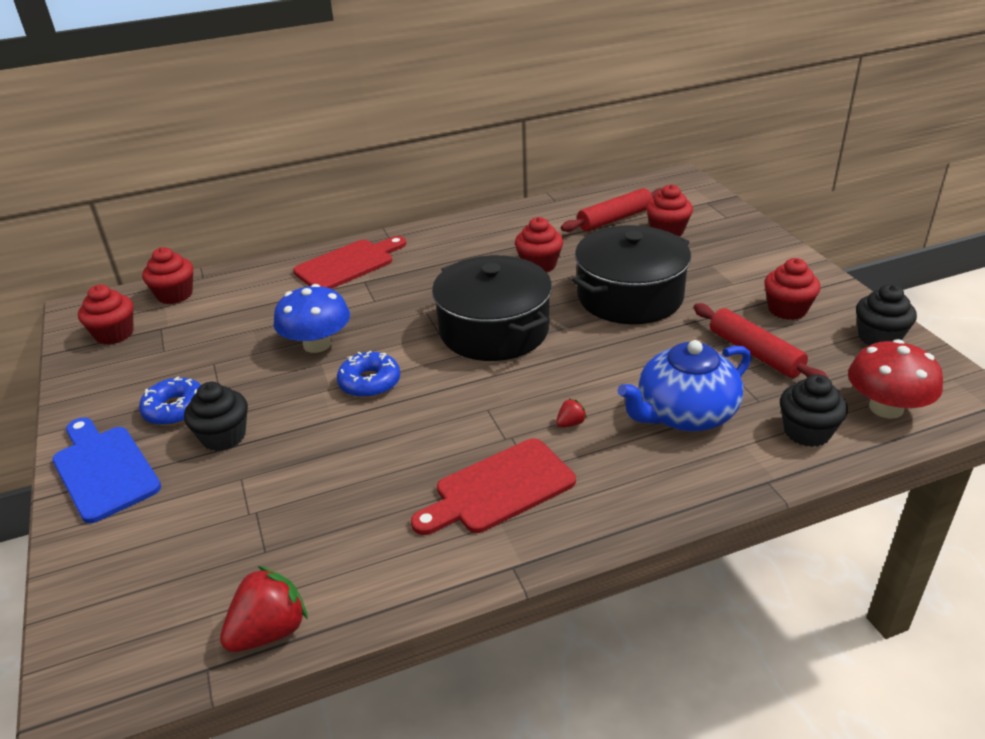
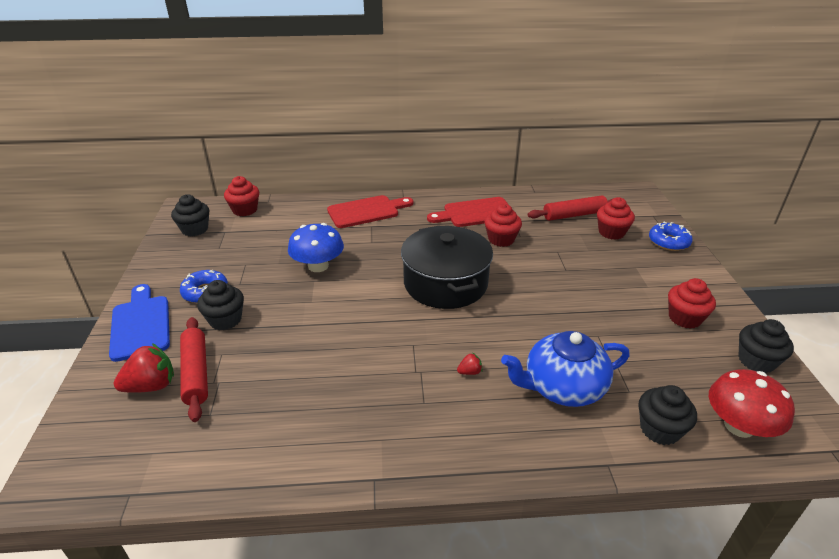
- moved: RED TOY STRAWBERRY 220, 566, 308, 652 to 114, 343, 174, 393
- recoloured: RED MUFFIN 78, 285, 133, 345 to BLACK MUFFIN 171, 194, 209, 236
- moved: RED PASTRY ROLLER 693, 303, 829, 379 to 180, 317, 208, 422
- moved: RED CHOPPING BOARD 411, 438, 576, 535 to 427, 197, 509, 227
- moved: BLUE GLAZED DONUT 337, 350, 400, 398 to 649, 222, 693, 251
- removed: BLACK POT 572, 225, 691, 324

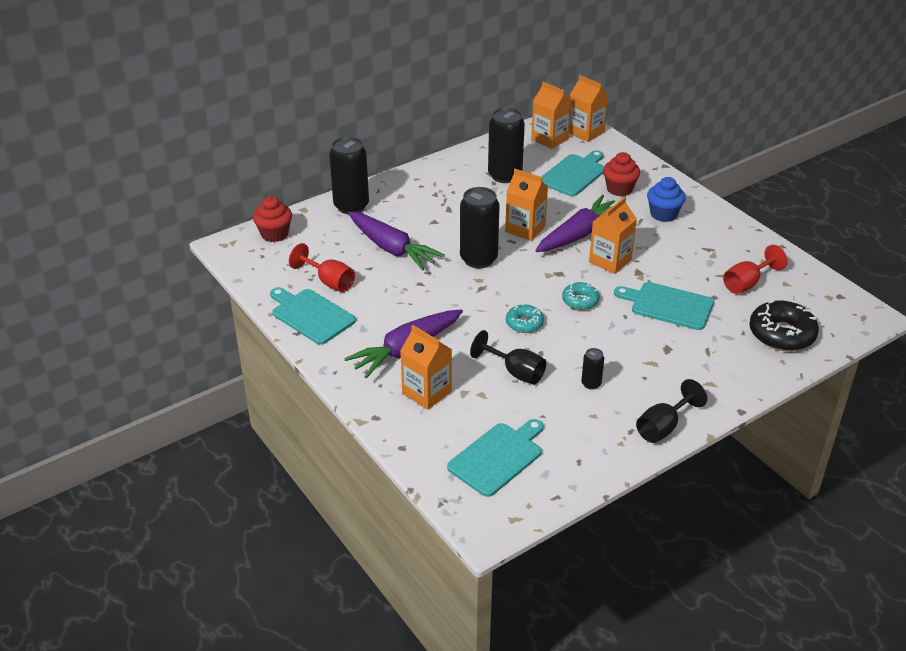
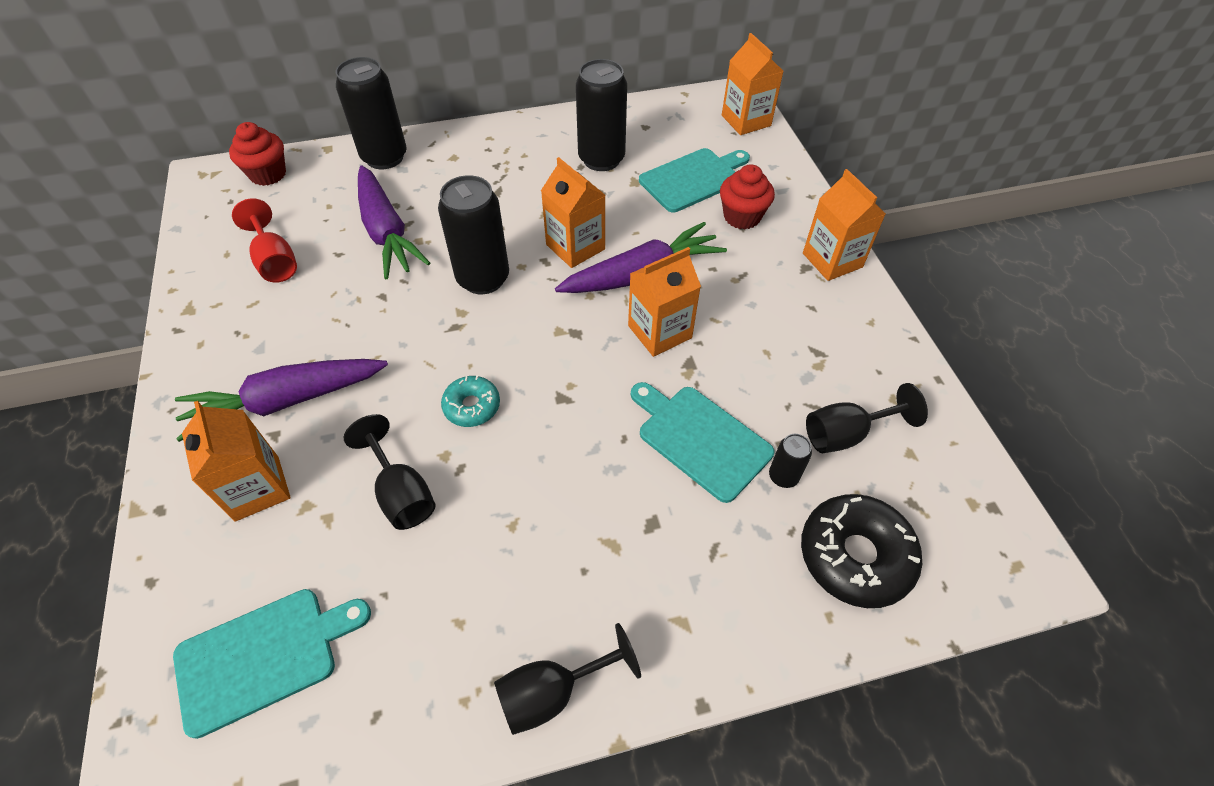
- moved: BLACK TIN 581, 348, 604, 389 to 769, 434, 812, 488
- moved: BRIGHT ORANGE JUICE CARTON 531, 81, 572, 149 to 803, 169, 886, 281
- recoloured: RED GOBLET 723, 245, 787, 294 to BLACK GOBLET 806, 383, 928, 453
- removed: TEAL CHOPPING BOARD 270, 287, 356, 344
- removed: TEAL GLAZED DONUT 562, 282, 599, 310
- removed: BLUE MUFFIN 647, 177, 686, 222

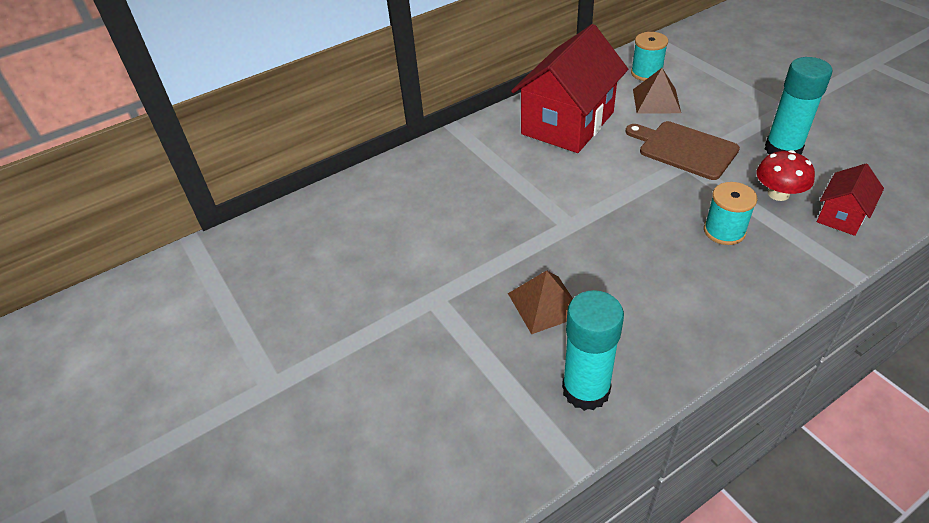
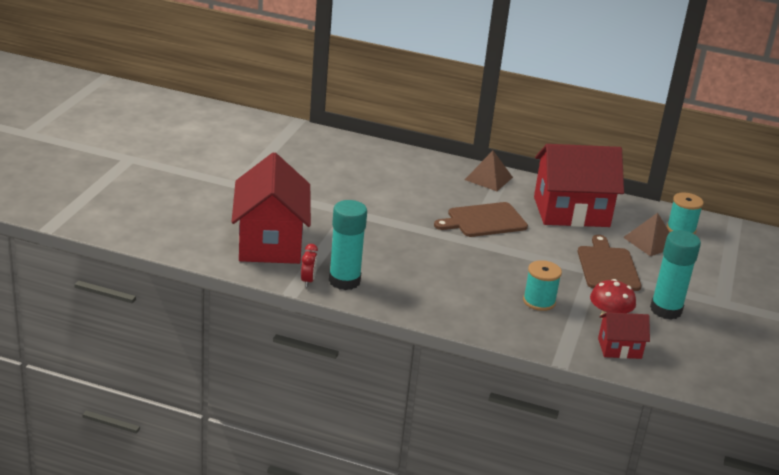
- added: RED TOY HOUSE 232, 152, 311, 264
- added: RED BEDSIDE CLOCK 301, 244, 318, 287
- added: DARK BROWN CHOPPING BOARD 434, 202, 528, 237
- moved: DARK BROWN SOLID PYRAMID 508, 270, 573, 334 to 465, 151, 513, 191

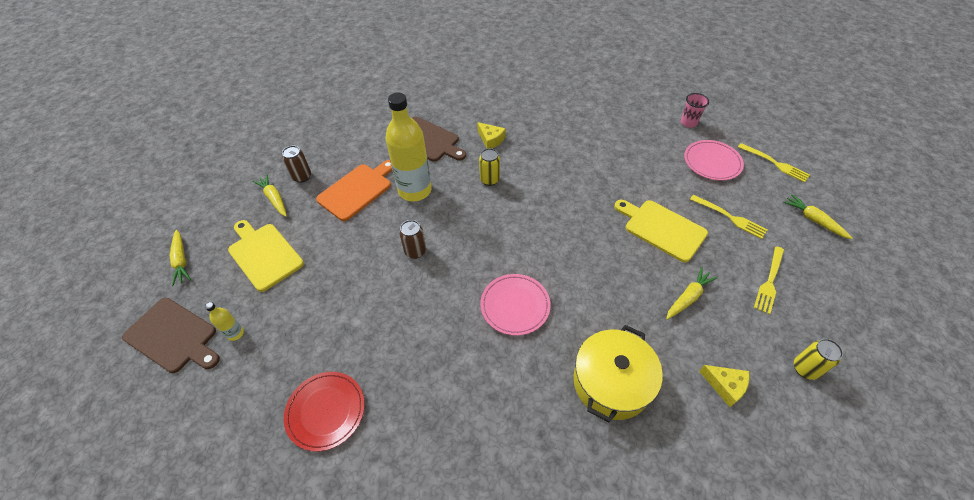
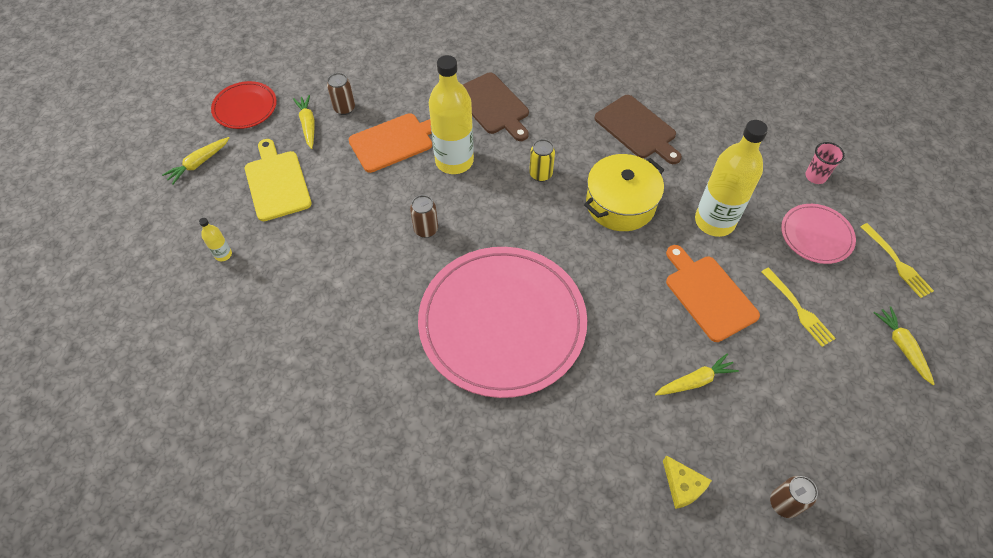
- turned: BRIGHT YELLOW ROOT VEGETABLE 170, 230, 191, 286 = 162, 137, 229, 185 45 degrees clockwise
- moved: RED PLATE 284, 372, 365, 451 to 211, 81, 277, 129
- resized: PINK PLATE 480, 274, 551, 336 = 418, 247, 587, 398 x2.15
- moved: BRIGHT YELLOW POT 574, 325, 663, 422 to 584, 154, 664, 231
- moved: DARK BROWN CHOPPING BOARD 122, 298, 220, 373 to 594, 95, 682, 164
- recoloured: BRIGHT YELLOW CHOPPING BOARD 614, 200, 708, 262 to BRIGHT ORANGE CHOPPING BOARD 666, 245, 760, 342
- added: BRIGHT YELLOW DRINK BOTTLE 695, 120, 768, 237
- recoloured: BRIGHT YELLOW TIN 794, 339, 843, 380 to DARK BROWN TIN 770, 476, 818, 518
- removed: BRIGHT YELLOW CHEESE WEDGE 477, 122, 506, 148
- removed: BRIGHT YELLOW TABLE FORK 754, 246, 784, 315

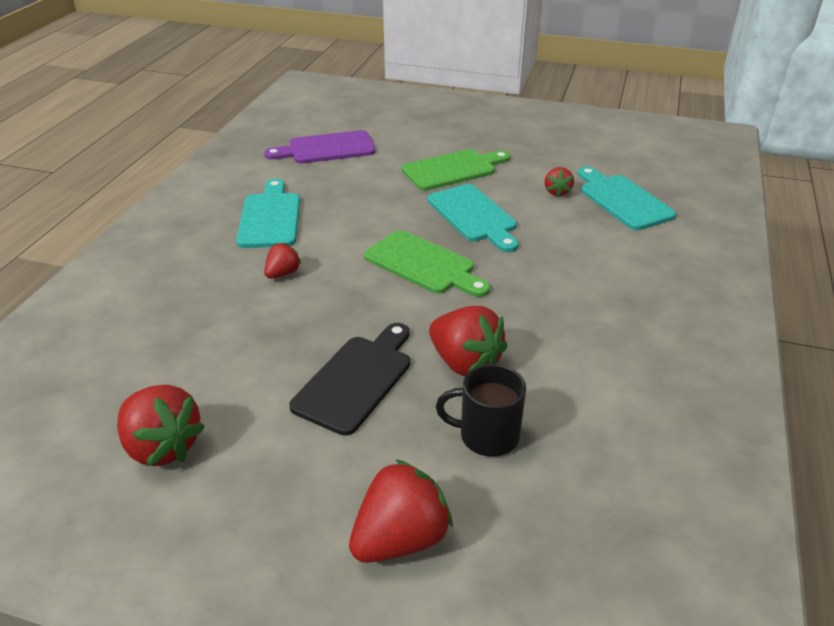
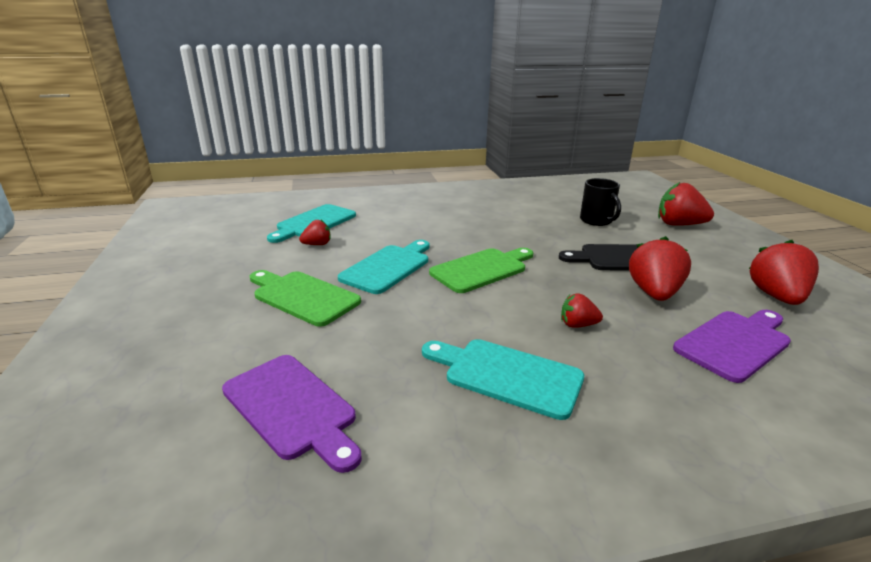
- turned: TEAL CHOPPING BOARD 236, 179, 300, 248 = 422, 339, 584, 420 60 degrees clockwise
- turned: EMERALD CHOPPING BOARD 364, 230, 490, 297 = 429, 248, 533, 293 45 degrees clockwise
- moved: RED TOY STRAWBERRY 429, 306, 508, 376 to 629, 236, 691, 301
- added: VIOLET CHOPPING BOARD 673, 310, 791, 383

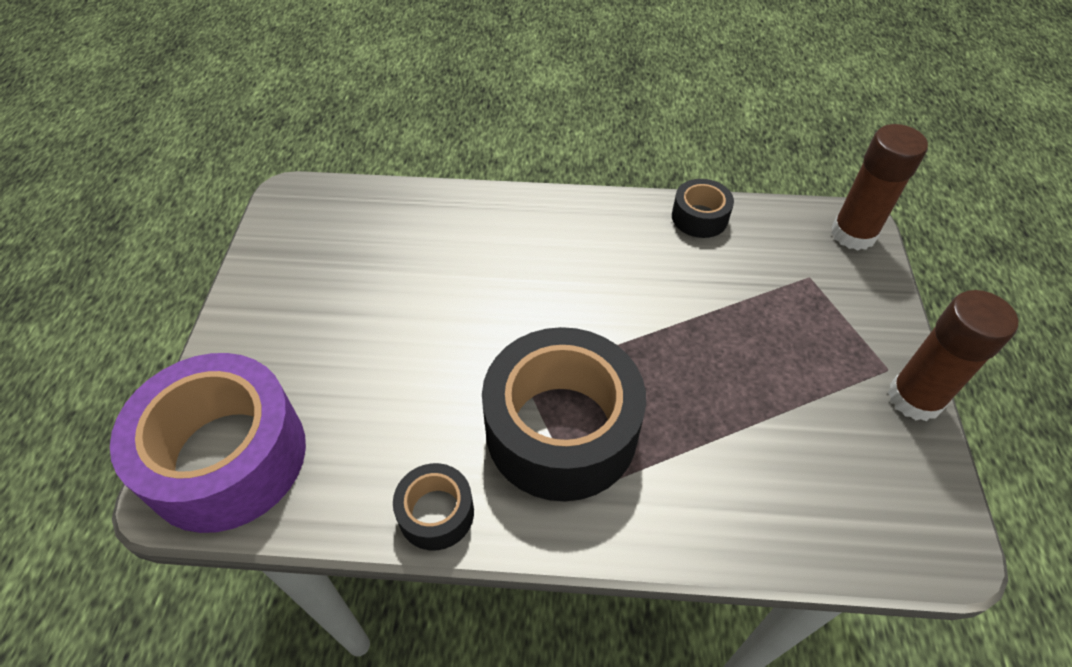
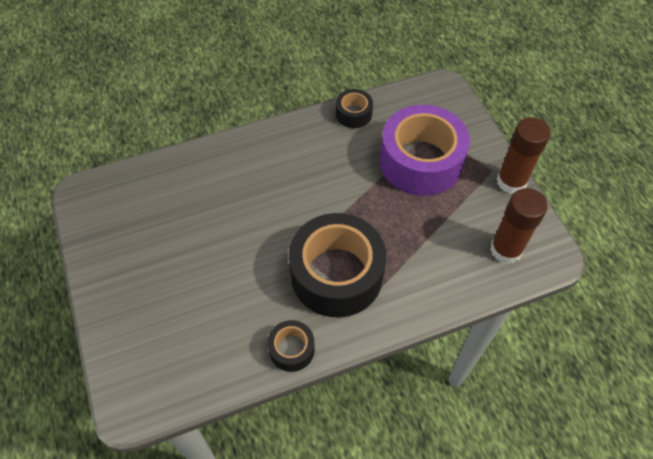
- moved: VIOLET ROLL OF TAPE 110, 353, 306, 533 to 380, 105, 470, 196
- moved: DARK BROWN GLUE STICK 831, 124, 928, 250 to 490, 188, 548, 264

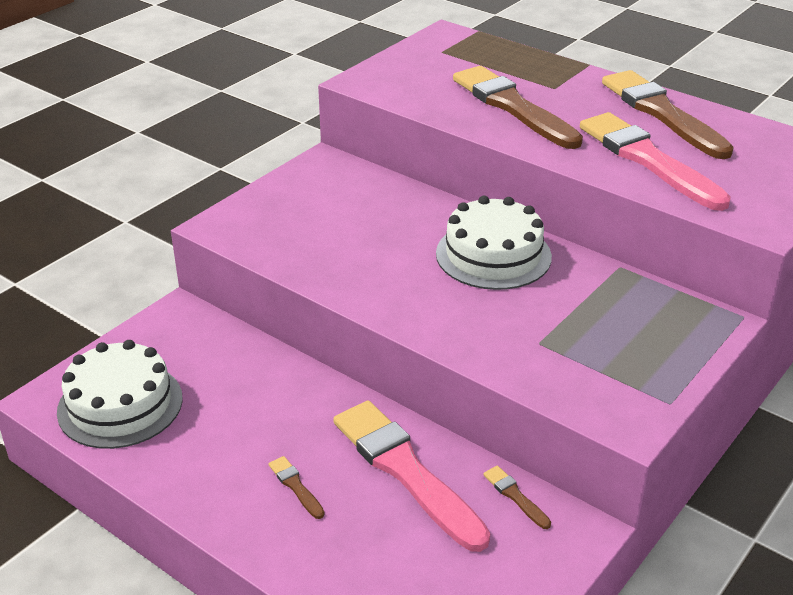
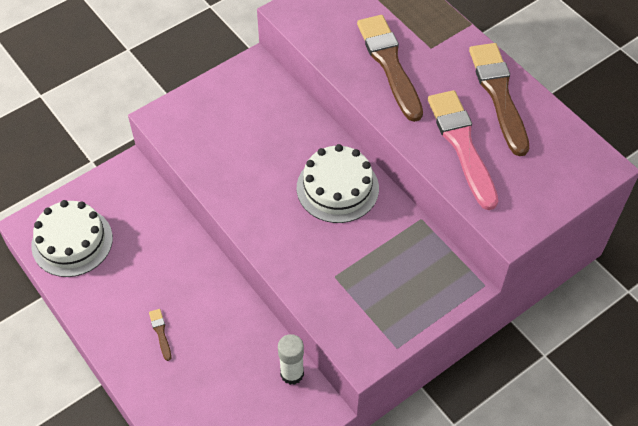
- replaced: DARK BROWN PAINT BRUSH 483, 466, 551, 529 to WHITE GLUE STICK 278, 334, 304, 385
- removed: PINK PAINT BRUSH 333, 400, 490, 552

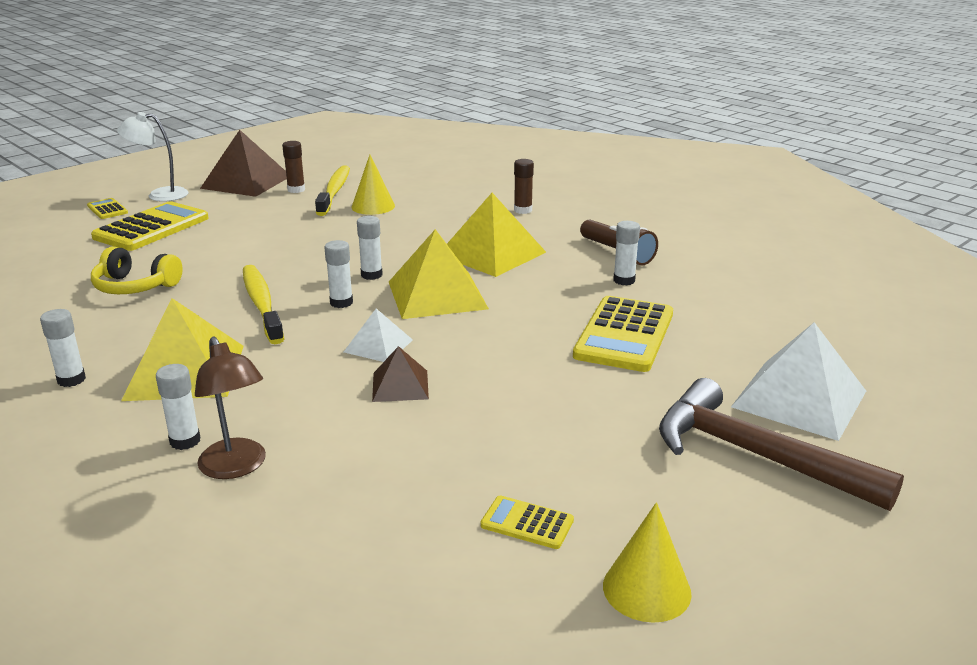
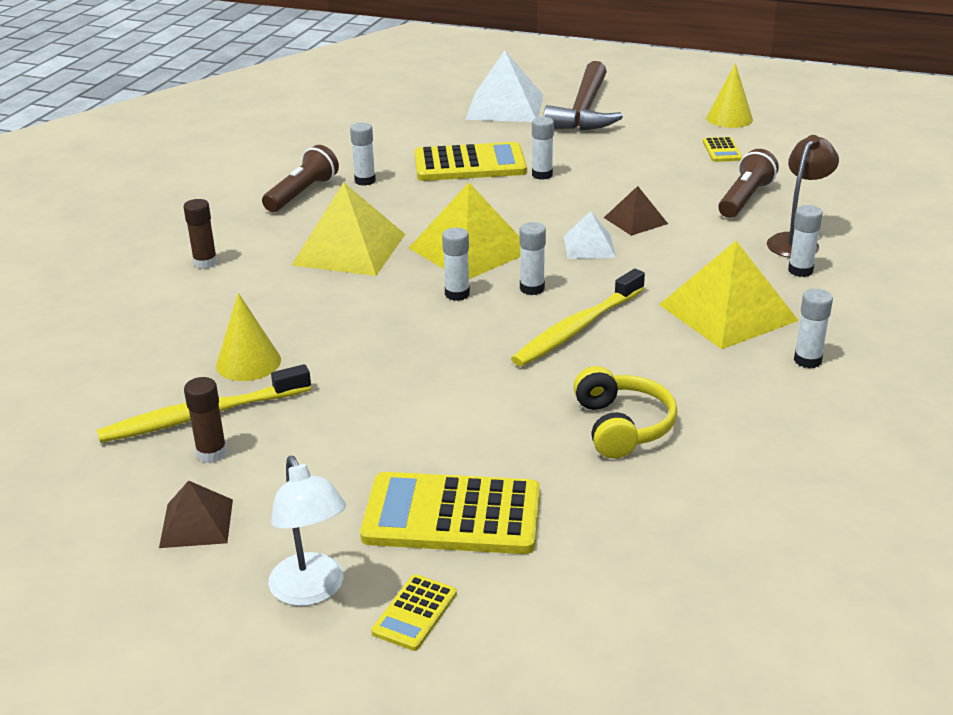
- resized: DARK BROWN SOLID PYRAMID 200, 130, 287, 197 = 159, 480, 233, 548 x0.54
- added: WHITE GLUE STICK 532, 117, 554, 180
- added: DARK BROWN TORCH 718, 149, 779, 218

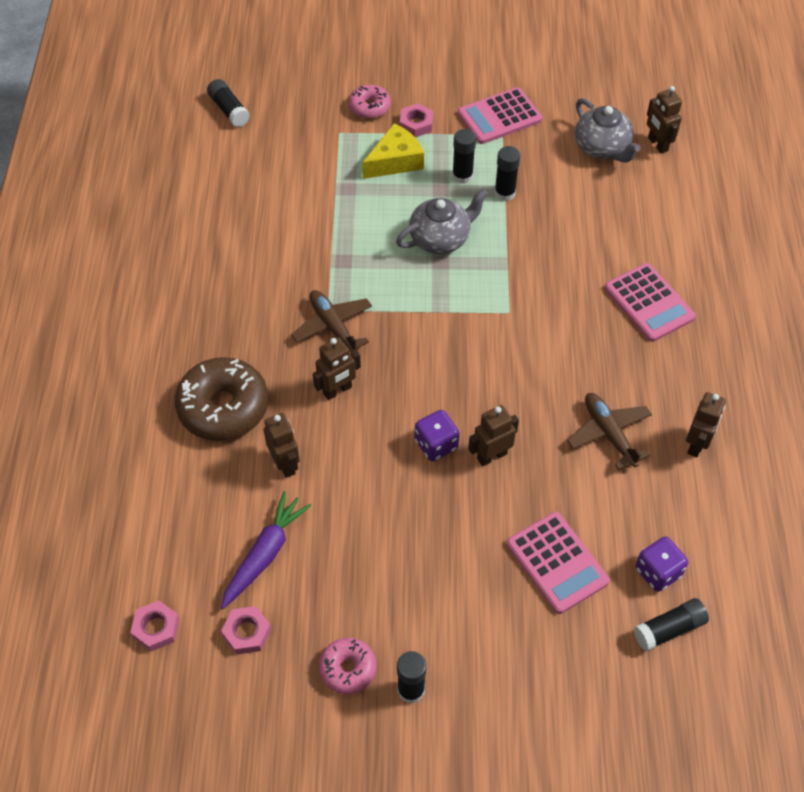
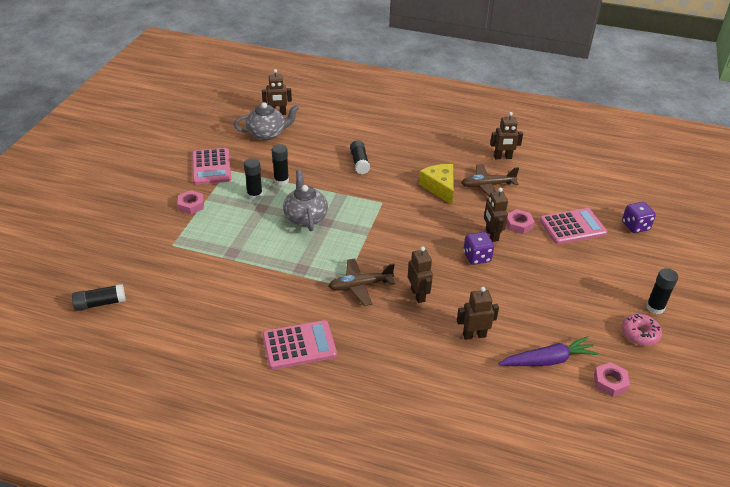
- moved: PINK POCKET CALCULATOR 604, 263, 696, 342 to 262, 320, 337, 370
- moved: BLACK GLUE STICK 634, 598, 709, 651 to 350, 140, 370, 174
- moved: BRIGHT YELLOW CHEESE WEDGE 362, 123, 424, 179 to 418, 164, 454, 205
- turned: DARK BROWN ROBOT FIGURE 686, 392, 726, 457 = 490, 112, 523, 159 135 degrees clockwise
- turned: VIOLET ROOT VEGETABLE 221, 491, 312, 609 = 498, 336, 599, 366 120 degrees clockwise
- moved: PINK HEX NUT 130, 601, 179, 652 to 506, 209, 535, 234
- moved: VIOLET DIE 635, 536, 688, 592 to 622, 202, 656, 233
- removed: DARK BROWN GLAZED DONUT 175, 357, 269, 441
- removed: PINK GLAZED DONUT 349, 85, 391, 119

